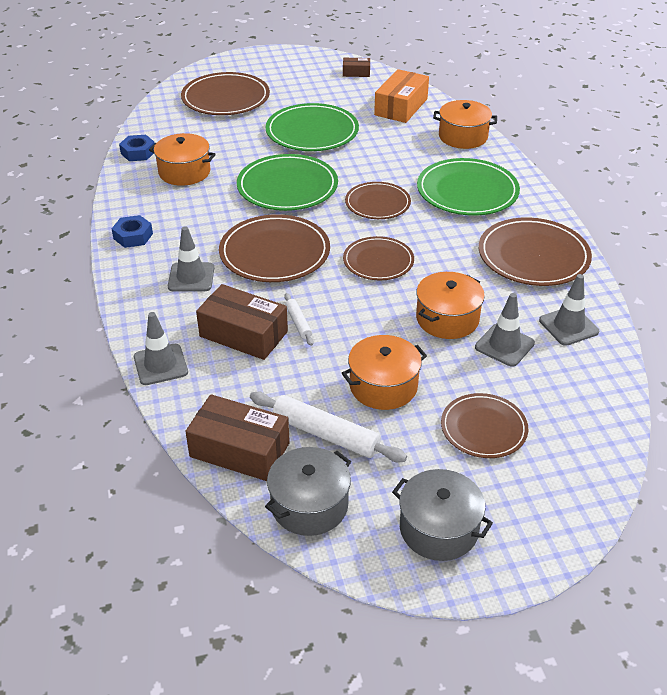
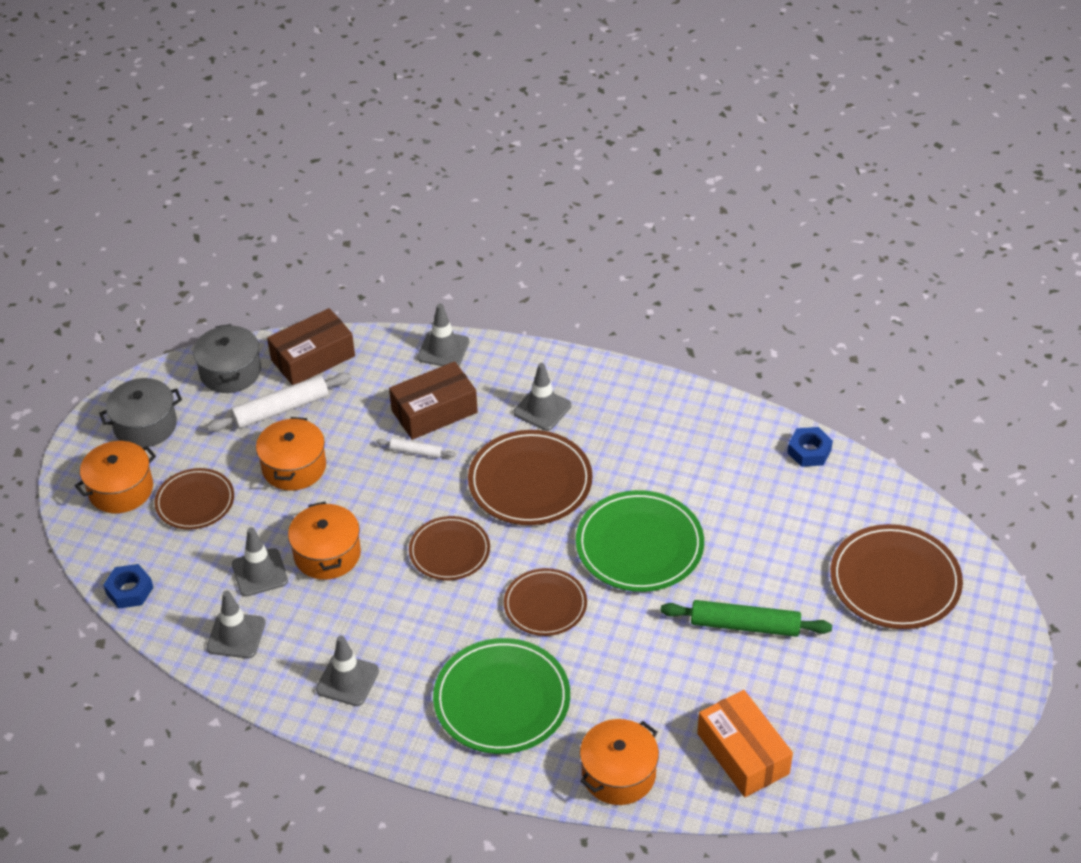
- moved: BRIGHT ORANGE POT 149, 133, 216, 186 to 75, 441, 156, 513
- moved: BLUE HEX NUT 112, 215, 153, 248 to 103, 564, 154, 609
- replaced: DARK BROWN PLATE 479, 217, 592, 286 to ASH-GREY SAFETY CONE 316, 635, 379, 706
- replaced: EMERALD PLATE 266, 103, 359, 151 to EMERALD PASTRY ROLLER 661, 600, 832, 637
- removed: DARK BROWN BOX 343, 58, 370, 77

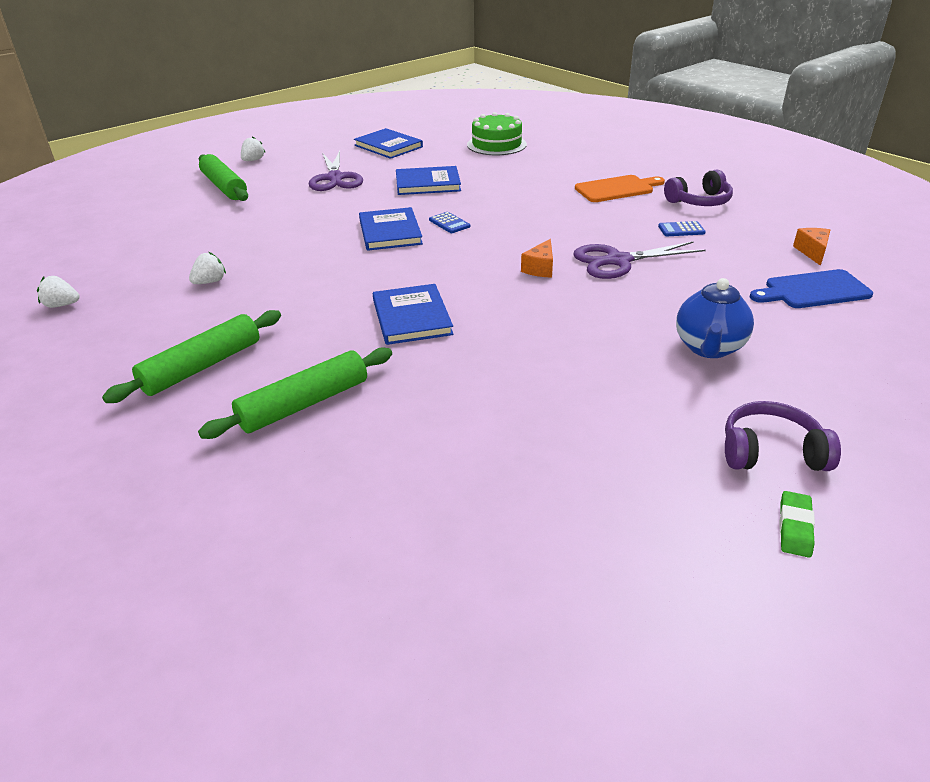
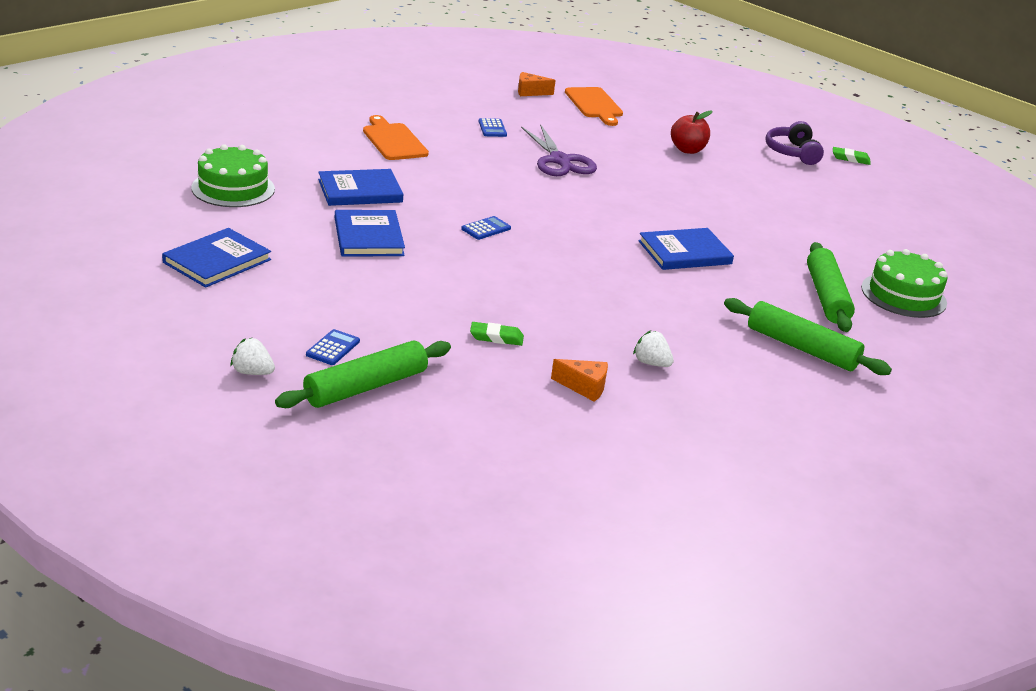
- added: BLUE POCKET CALCULATOR 306, 329, 360, 365
- moved: BLUE BOOK 359, 207, 423, 251 to 318, 169, 404, 206
- added: EMERALD PENCIL ERASER 470, 322, 524, 346
- moved: BRIGHT ORANGE CHEESE WEDGE 521, 239, 553, 277 to 551, 359, 608, 402
- recoloured: BLUE CHOPPING BOARD 750, 269, 873, 308 to BRIGHT ORANGE CHOPPING BOARD 565, 87, 623, 126
- replaced: BLUE CHINA TEAPOT 676, 278, 754, 358 to RED APPLE FRUIT 671, 111, 712, 154
- turned: EMERALD PASTRY ROLLER 198, 347, 392, 439 = 807, 242, 855, 332 45 degrees clockwise
- added: EMERALD LAYER CAKE 861, 249, 947, 318
- removed: WHITE TOY STRAWBERRY 37, 276, 80, 308
- removed: VIOLET SHEARS 309, 151, 363, 191
- removed: VIOLET HEADPHONES 664, 169, 733, 206

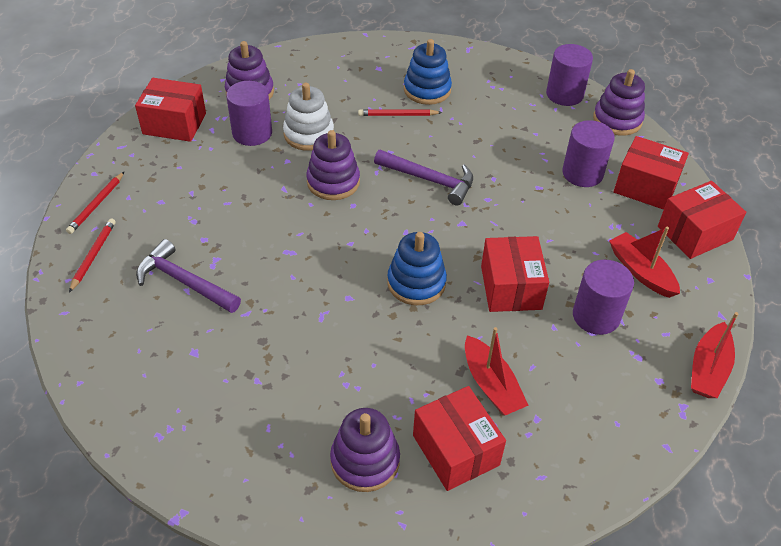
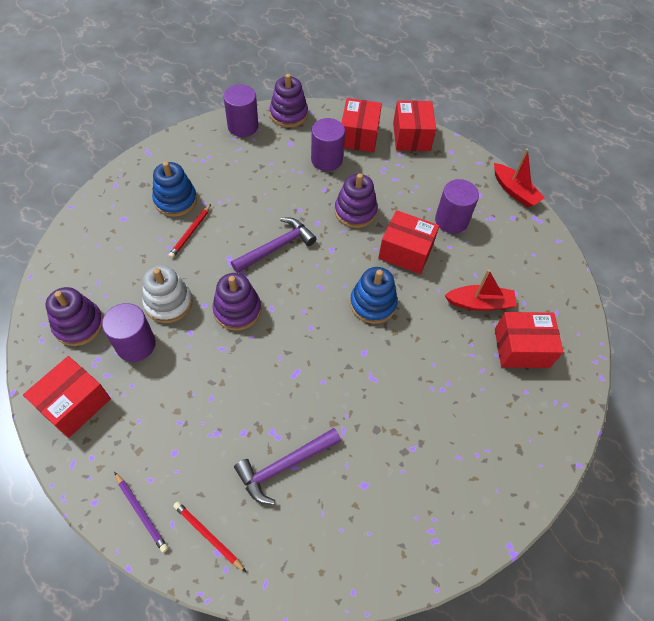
- recoloured: RED WOODEN PENCIL 66, 172, 124, 234 to VIOLET WOODEN PENCIL 114, 472, 168, 553
- moved: VIOLET STACKING TOY 330, 408, 400, 492 to 335, 173, 378, 228
- turned: RED BOX 614, 136, 689, 210 = 341, 98, 382, 152 45 degrees counterclockwise
- removed: RED BOAT 609, 227, 680, 298

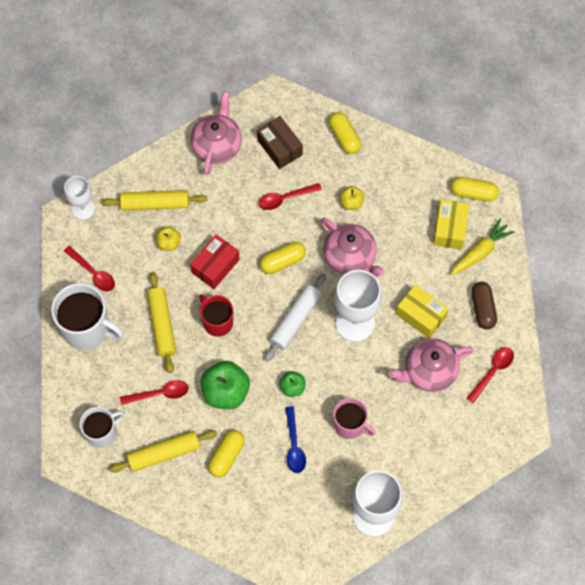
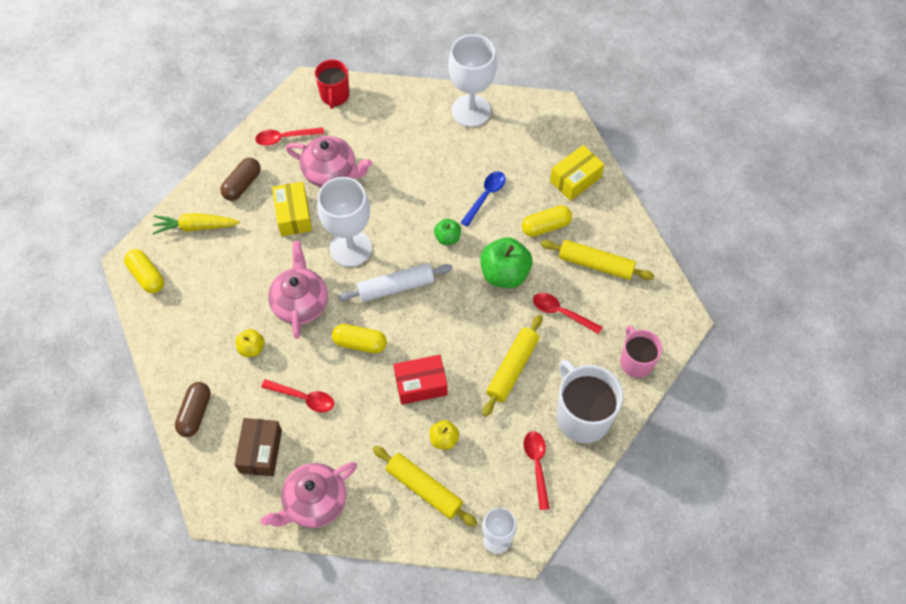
- recoloured: BRIGHT YELLOW PILL SHAPE 329, 112, 361, 154 to DARK BROWN PILL SHAPE 175, 382, 211, 437
- moved: RED MUG 199, 295, 233, 337 to 315, 59, 350, 109
- moved: BRIGHT YELLOW BOX 433, 199, 469, 250 to 550, 145, 604, 201
- moved: PINK MUG 333, 398, 376, 439 to 620, 326, 662, 378
- removed: WHITE MUG 80, 407, 125, 448

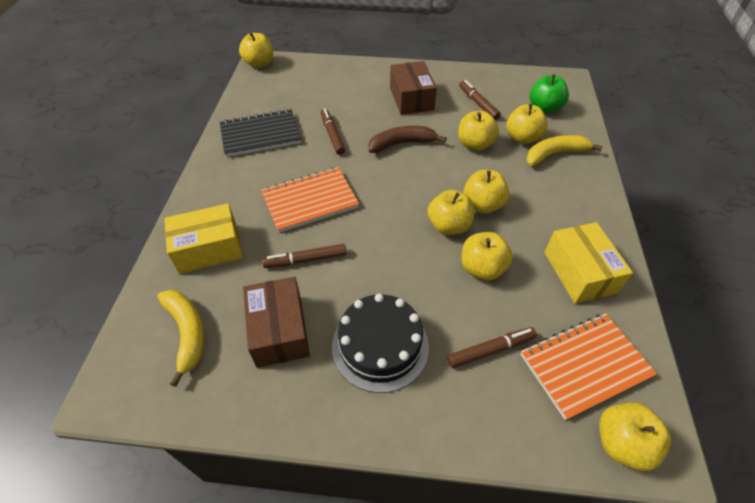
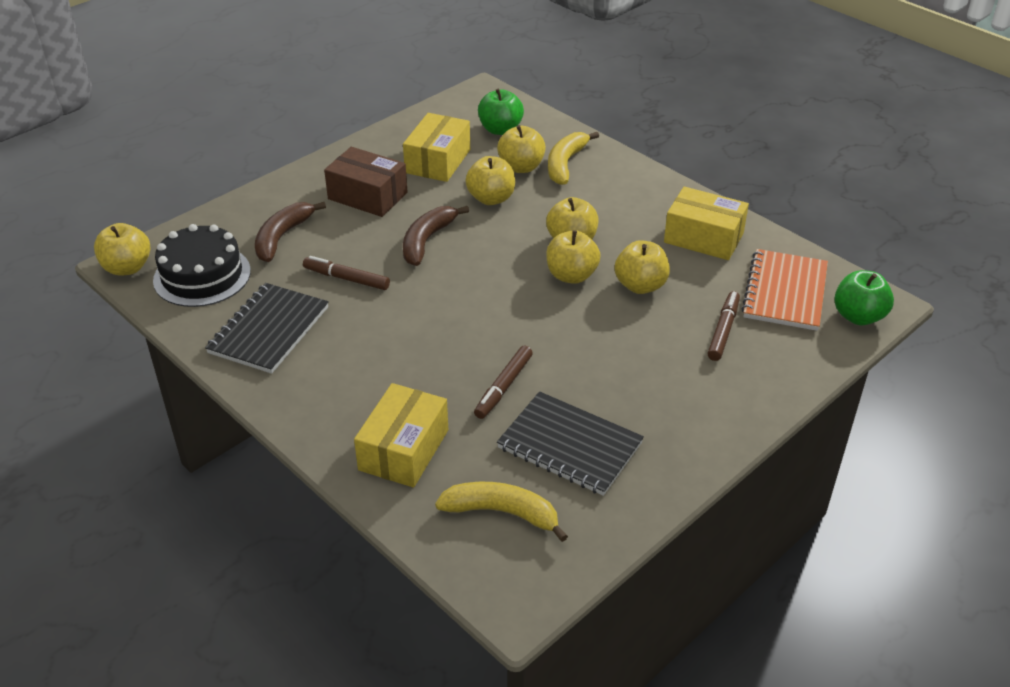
- moved: BLACK LAYER CAKE 332, 294, 429, 393 to 153, 224, 251, 307
- added: DARK BROWN BANANA FRUIT 255, 202, 326, 262
- replaced: DARK BROWN MARKER 459, 80, 501, 120 to BRIGHT YELLOW BOX 403, 113, 470, 182
- replaced: DARK BROWN BOX 243, 277, 310, 368 to BLACK NOTEBOOK 497, 391, 644, 496
- recoloured: BRIGHT YELLOW APPLE FRUIT 599, 402, 671, 471 to EMERALD APPLE FRUIT 834, 270, 894, 325
- removed: BRIGHT ORANGE NOTEBOOK 261, 167, 359, 233

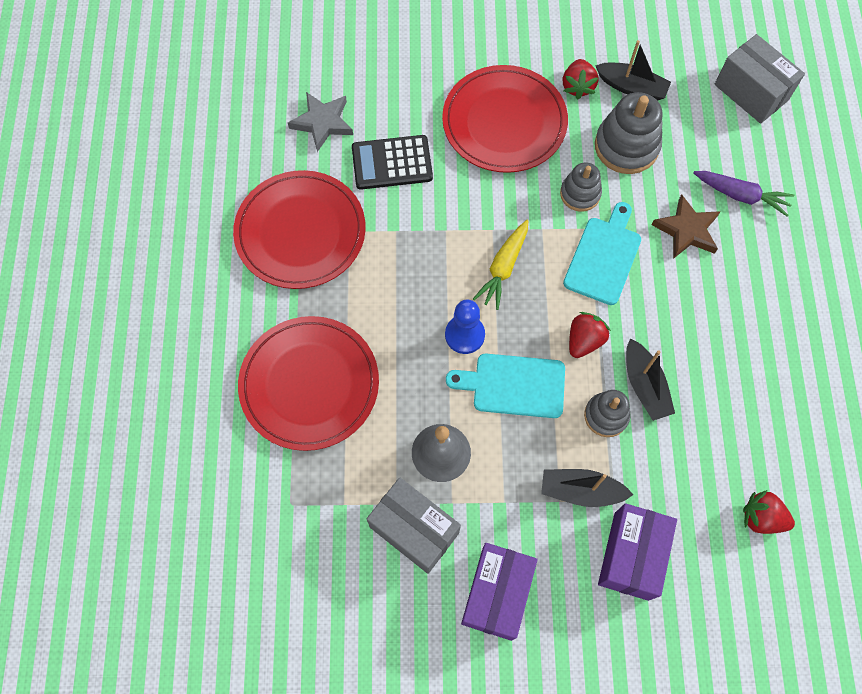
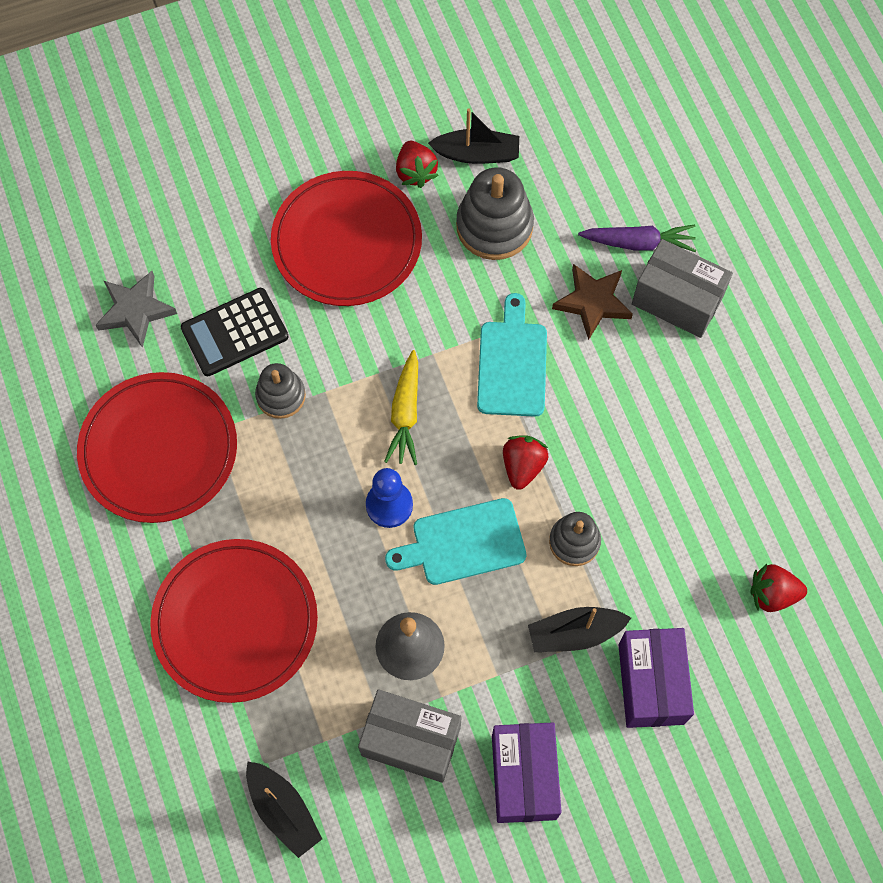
- moved: BLACK BOAT 626, 338, 675, 421 to 246, 761, 322, 858
- moved: ASH-GREY STACKING TOY 560, 162, 602, 212 to 255, 363, 306, 419
- moved: ASH-GREY BOX 715, 34, 805, 124 to 632, 239, 733, 338

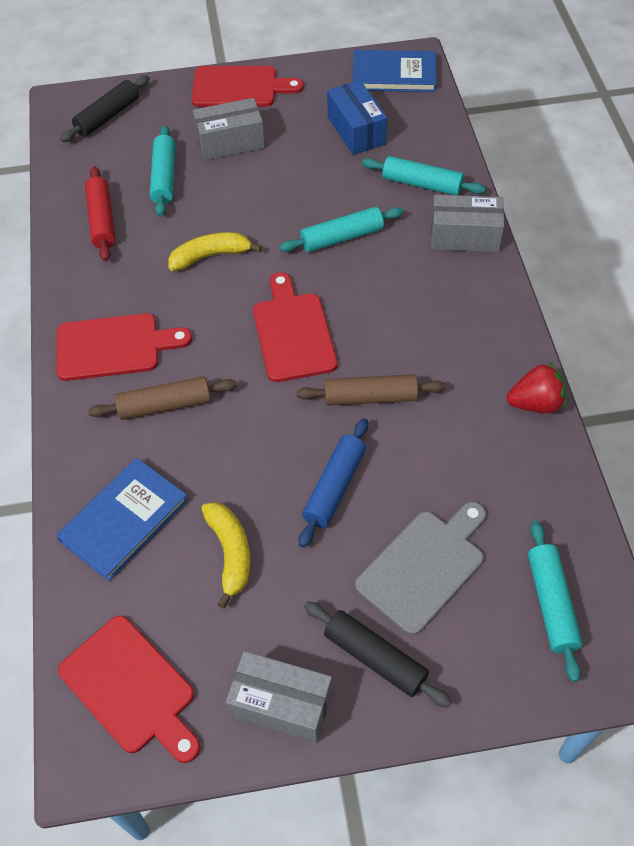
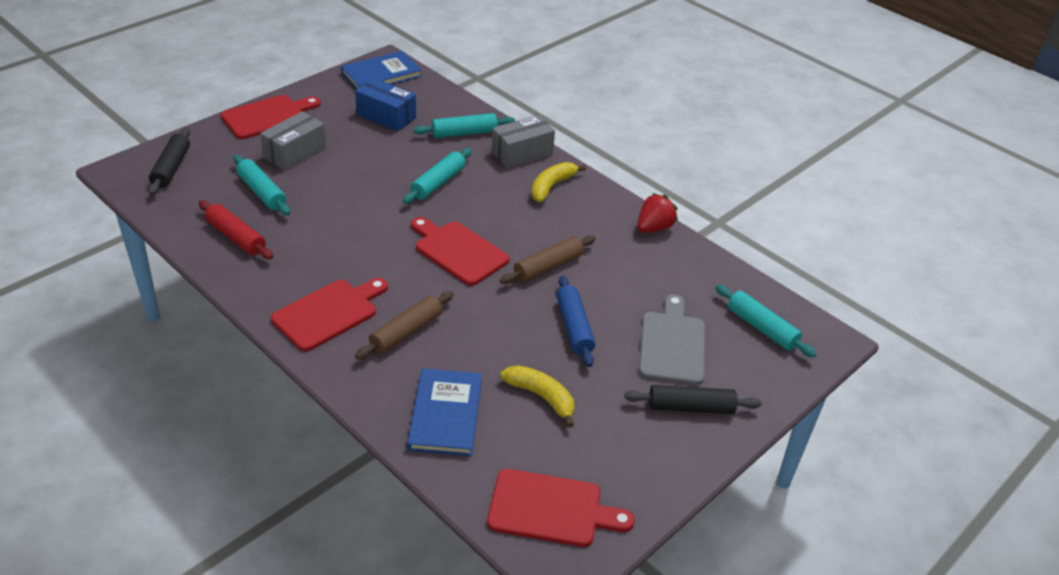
- moved: BRIGHT YELLOW BANANA FRUIT 168, 232, 262, 271 to 531, 162, 586, 202
- removed: ASH-GREY BOX 226, 651, 332, 743

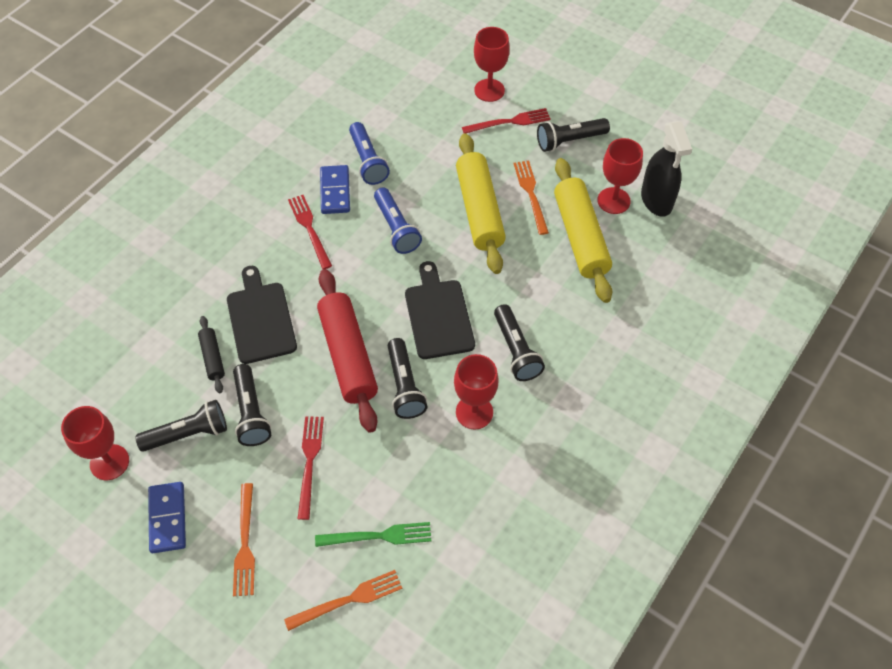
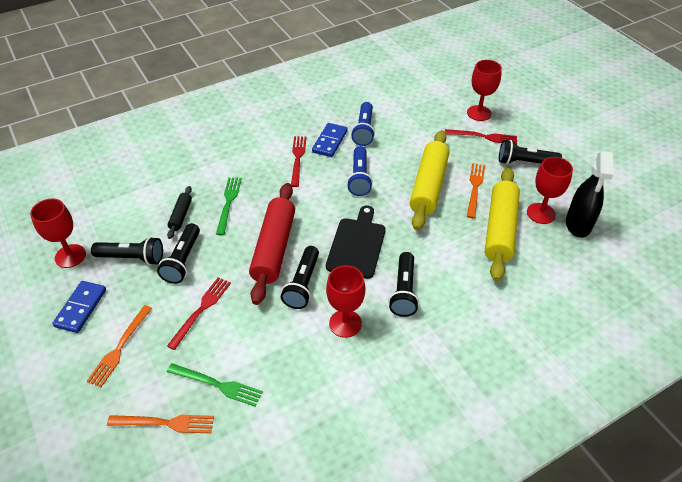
- replaced: BLACK CHOPPING BOARD 227, 266, 297, 364 to EMERALD TABLE FORK 216, 177, 242, 235

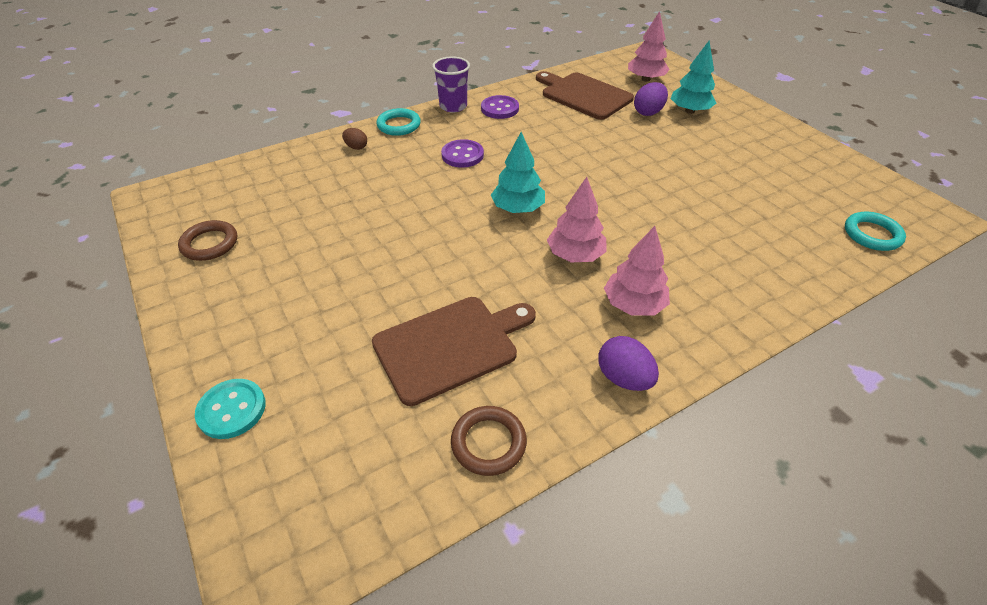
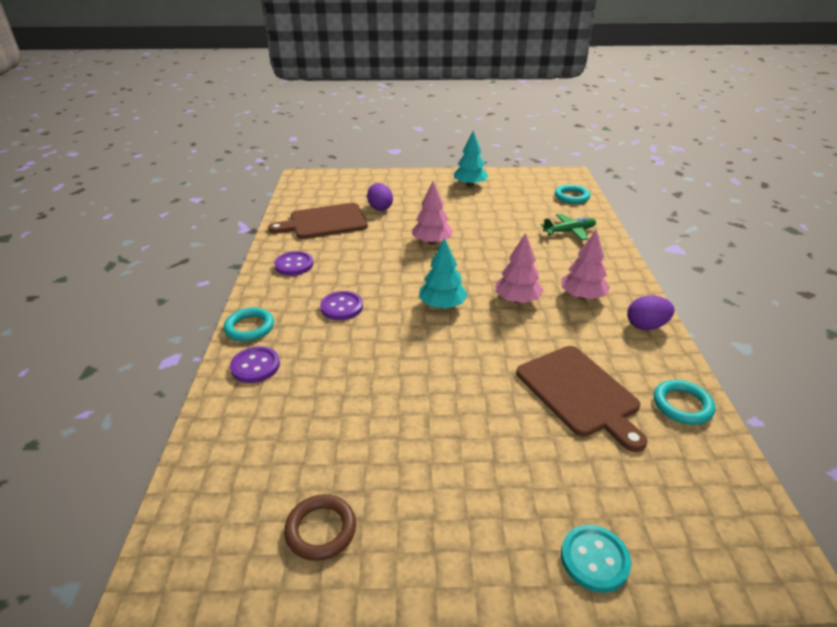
- replaced: DARK BROWN TOY EGG 342, 128, 367, 150 to VIOLET SHIRT BUTTON 230, 346, 280, 383
- moved: PINK TREE 628, 11, 670, 82 to 412, 181, 453, 245
- moved: TEAL TREE 670, 41, 716, 114 to 454, 131, 488, 187
- turned: DARK BROWN CHOPPING BOARD 372, 297, 536, 406 = 516, 346, 647, 452 150 degrees clockwise
- added: EMERALD AEROPLANE 541, 214, 596, 241
- recoloured: DARK BROWN TORUS 451, 406, 527, 476 to TEAL TORUS 654, 380, 715, 425
- removed: VIOLET TUMBLER 432, 56, 470, 113

